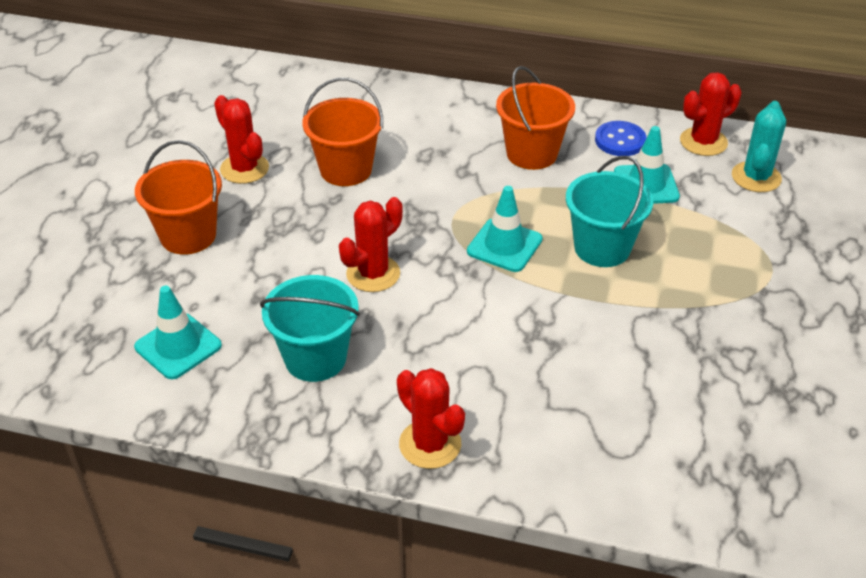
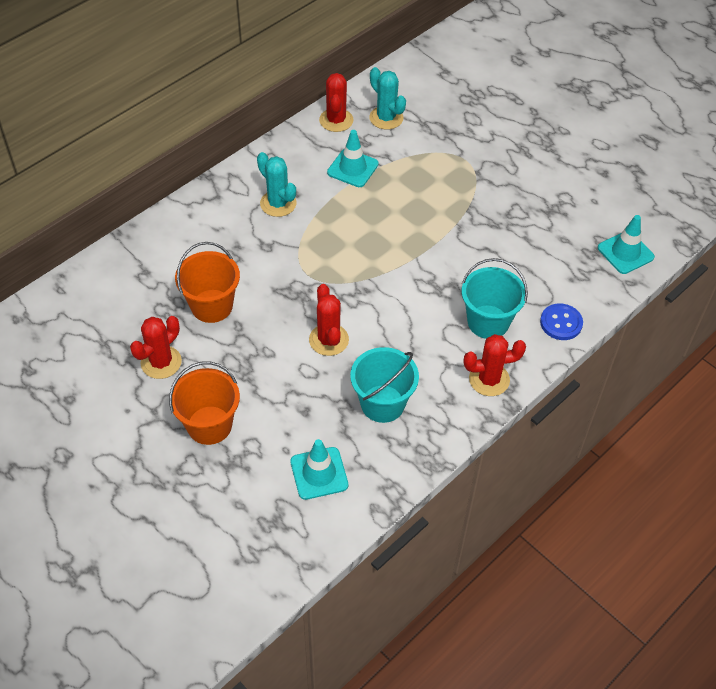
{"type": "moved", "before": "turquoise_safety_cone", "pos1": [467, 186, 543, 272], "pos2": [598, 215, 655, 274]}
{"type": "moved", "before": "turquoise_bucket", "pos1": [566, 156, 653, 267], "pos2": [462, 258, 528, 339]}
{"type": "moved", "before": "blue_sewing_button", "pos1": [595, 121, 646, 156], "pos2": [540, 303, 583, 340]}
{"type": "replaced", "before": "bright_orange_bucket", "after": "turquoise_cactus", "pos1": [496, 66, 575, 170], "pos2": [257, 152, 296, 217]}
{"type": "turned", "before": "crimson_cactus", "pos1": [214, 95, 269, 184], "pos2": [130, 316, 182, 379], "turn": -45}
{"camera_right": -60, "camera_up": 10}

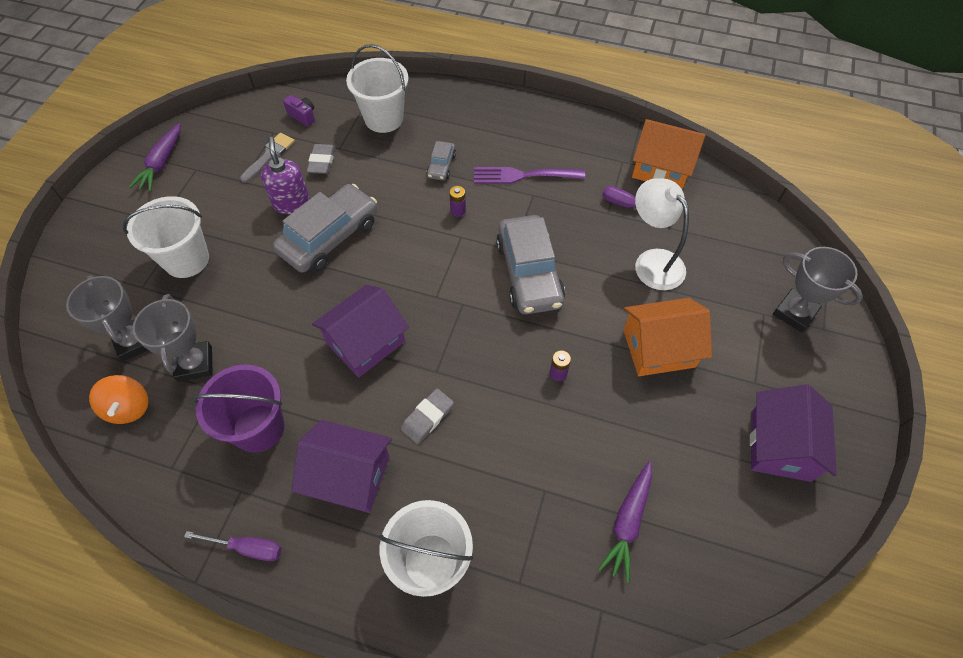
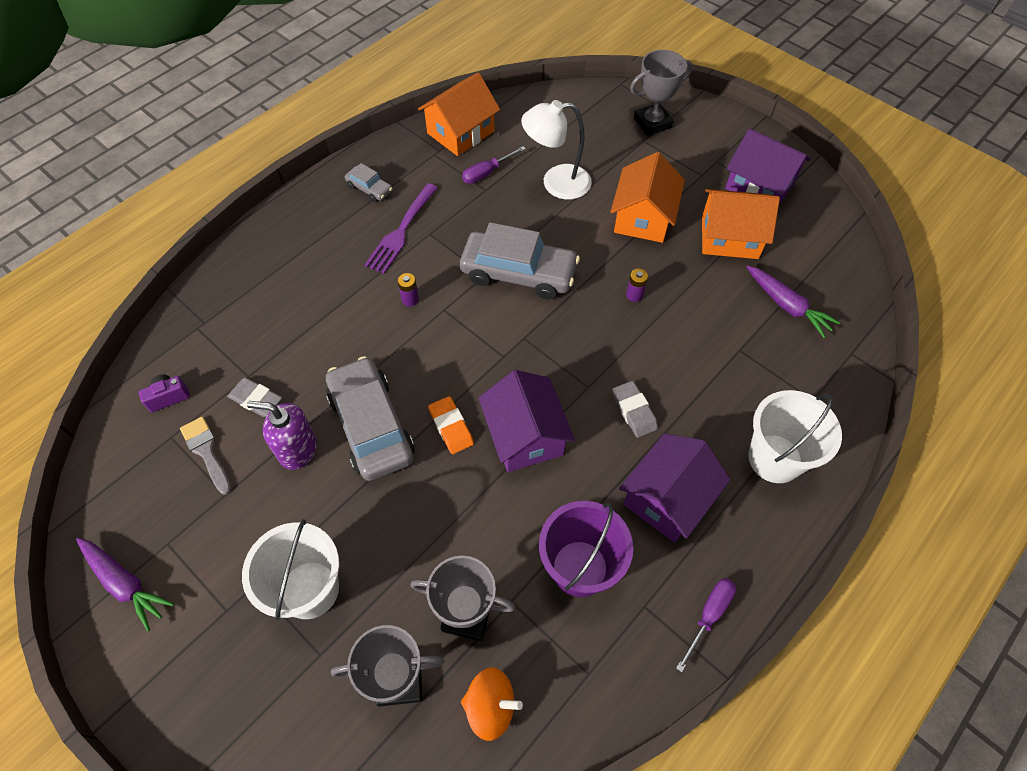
{"type": "removed", "before": "pure_white_bucket", "pos1": [346, 44, 409, 133]}
{"type": "added", "after": "bright_orange_gum_eraser", "pos2": [428, 396, 474, 454]}
{"type": "added", "after": "bright_orange_toy_house", "pos2": [702, 189, 780, 259]}
{"type": "moved", "before": "grey_toy_car", "pos1": [426, 141, 456, 181], "pos2": [345, 163, 392, 202]}
{"camera_right": -65, "camera_up": 0}

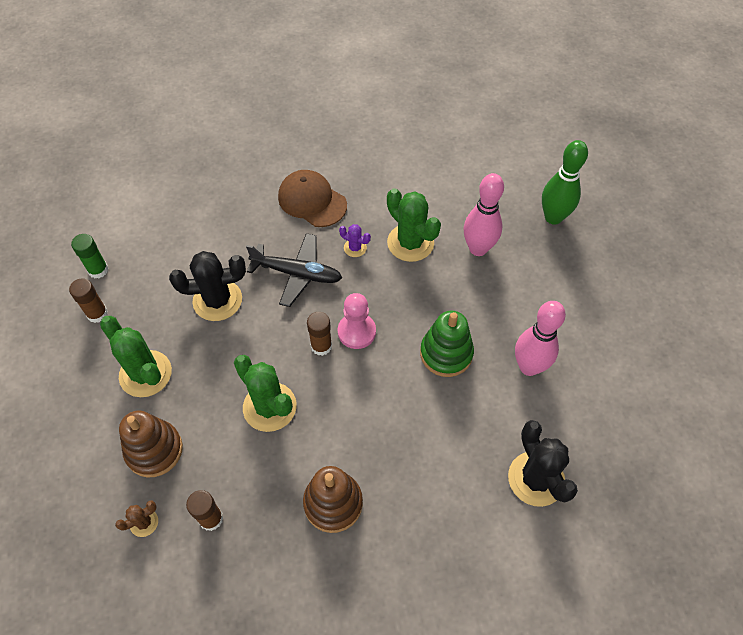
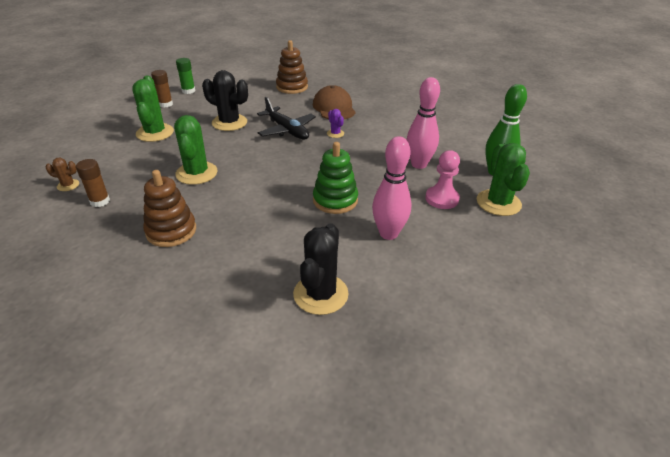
{"type": "removed", "before": "dark_brown_stick_of_glue", "pos1": [307, 312, 332, 356]}
{"type": "moved", "before": "dark_brown_stacking_rings", "pos1": [119, 411, 183, 478], "pos2": [276, 40, 308, 94]}
{"type": "moved", "before": "pink_pawn", "pos1": [338, 293, 376, 349], "pos2": [425, 150, 460, 209]}
{"type": "moved", "before": "green_cactus", "pos1": [387, 189, 441, 262], "pos2": [477, 143, 530, 216]}
{"camera_right": 35, "camera_up": -20}

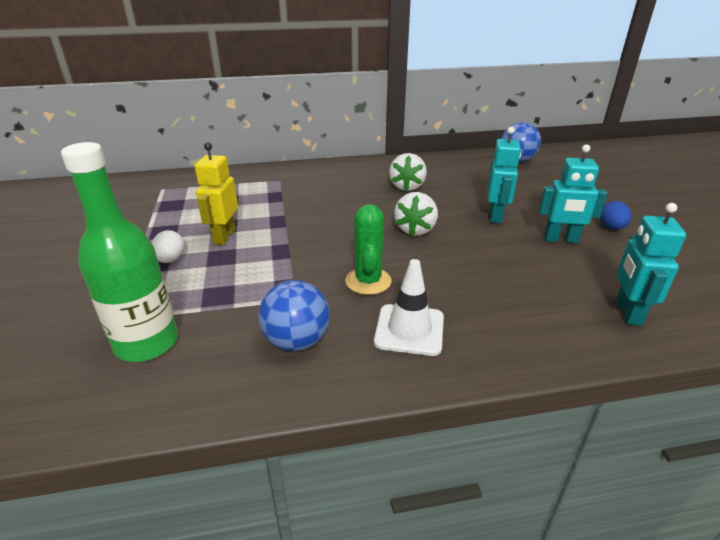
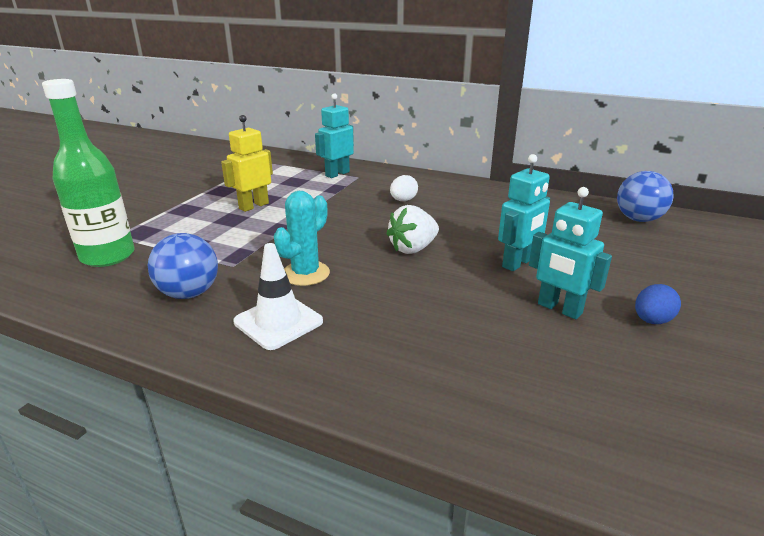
{"type": "removed", "before": "pure_white_berry", "pos1": [389, 153, 427, 191]}
{"type": "moved", "before": "pure_white_toy_egg", "pos1": [152, 230, 185, 263], "pos2": [390, 175, 418, 201]}
{"type": "moved", "before": "turquoise_robot", "pos1": [616, 203, 686, 326], "pos2": [315, 93, 354, 178]}
{"type": "recoloured", "before": "green_cactus", "after": "turquoise_cactus", "pos1": [345, 204, 392, 295], "pos2": [274, 191, 330, 286]}
{"camera_right": 35, "camera_up": -5}

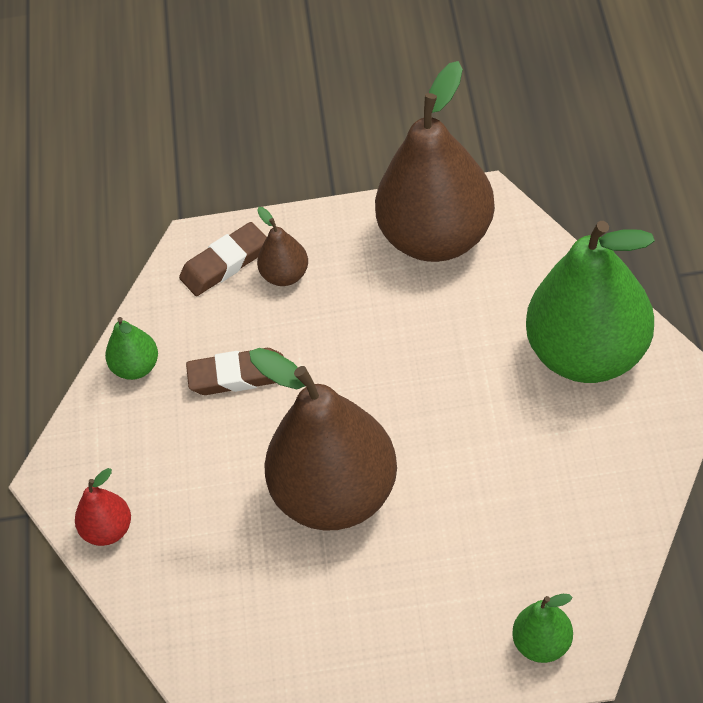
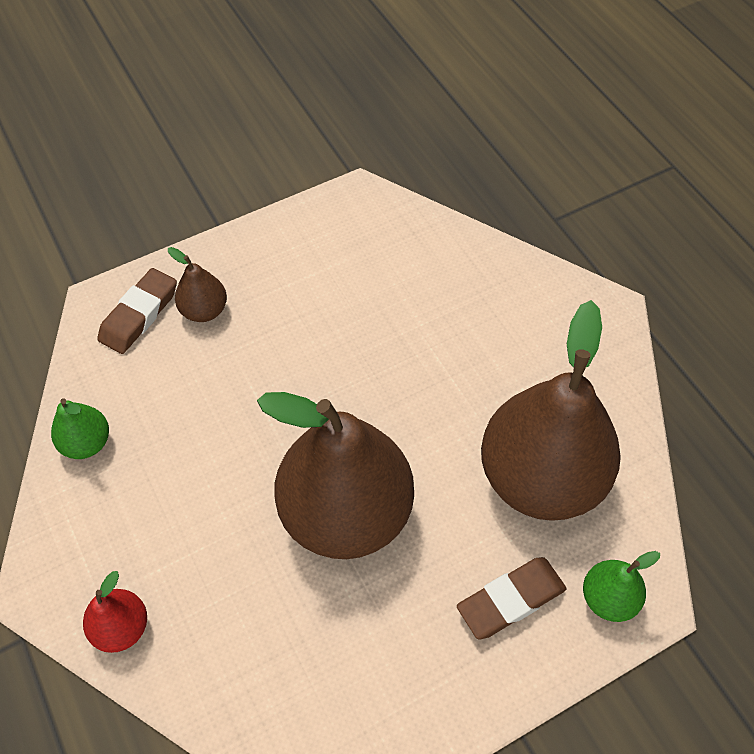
{"type": "removed", "before": "green_pear_fruit", "pos1": [526, 221, 655, 383]}
{"type": "moved", "before": "dark_brown_gum_eraser", "pos1": [186, 348, 284, 395], "pos2": [457, 557, 567, 639]}
{"type": "moved", "before": "dark_brown_pear_fruit", "pos1": [375, 61, 495, 262], "pos2": [481, 300, 621, 521]}
{"camera_right": -30, "camera_up": 5}

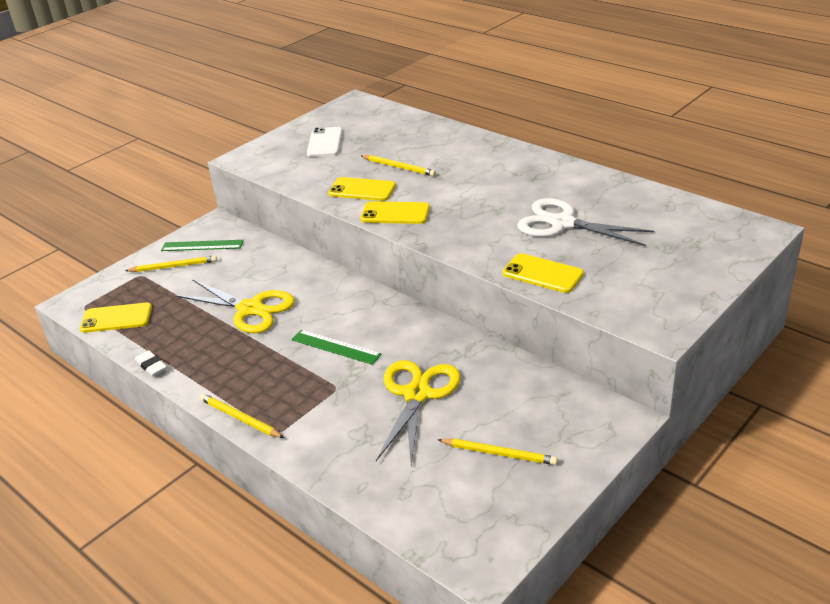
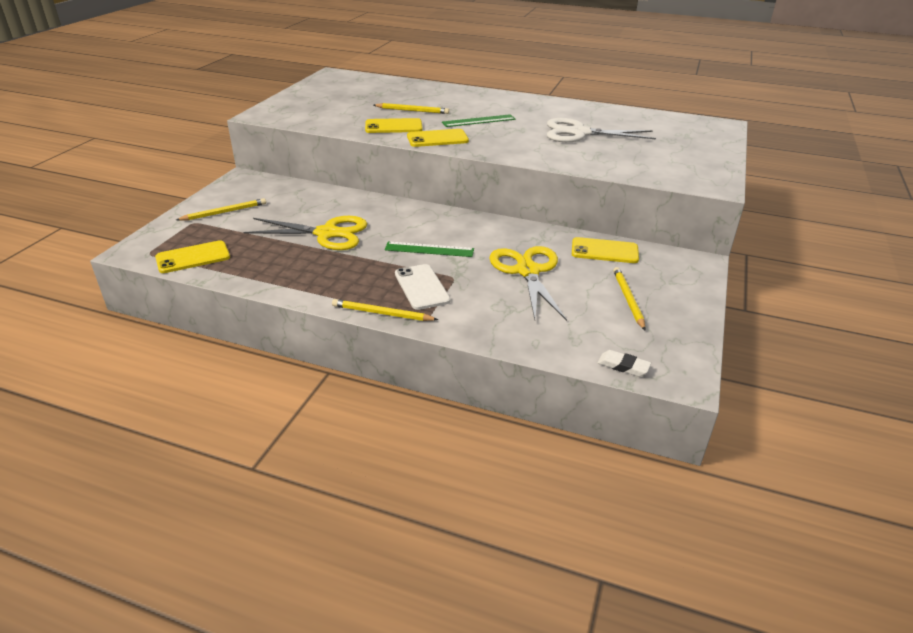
{"type": "moved", "before": "pure_white_gum_eraser", "pos1": [135, 350, 167, 376], "pos2": [597, 350, 651, 376]}
{"type": "moved", "before": "green_measuring_stick", "pos1": [161, 240, 244, 251], "pos2": [442, 114, 516, 127]}
{"type": "moved", "before": "pure_white_phone", "pos1": [307, 127, 343, 157], "pos2": [395, 264, 451, 310]}
{"type": "moved", "before": "yellow_phone", "pos1": [503, 253, 584, 293], "pos2": [572, 237, 639, 263]}
{"type": "turned", "before": "yellow_lead_pencil", "pos1": [438, 438, 558, 465], "pos2": [613, 267, 645, 330], "turn": -90}
{"camera_right": -25, "camera_up": 0}

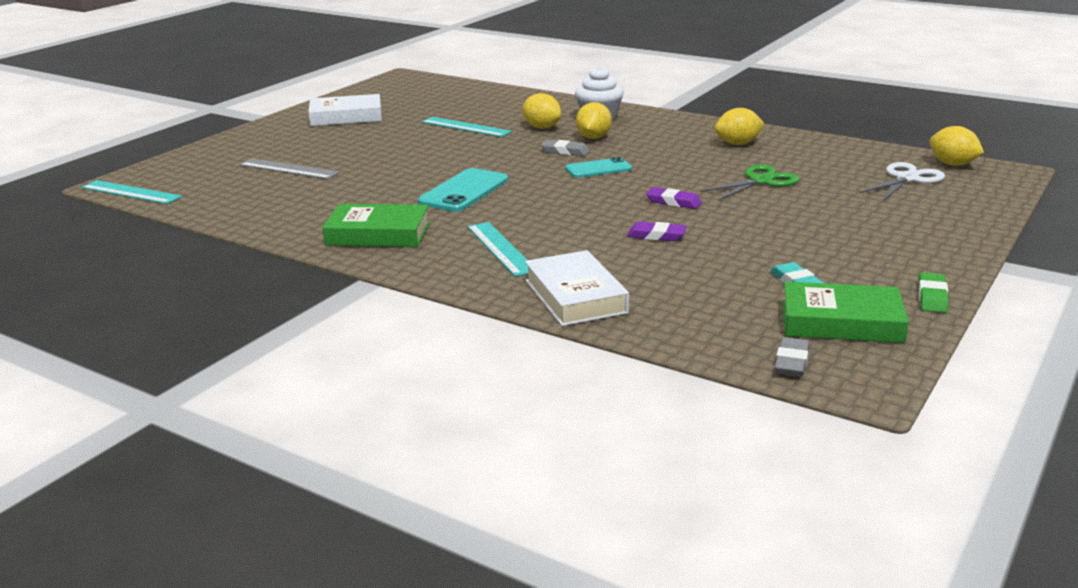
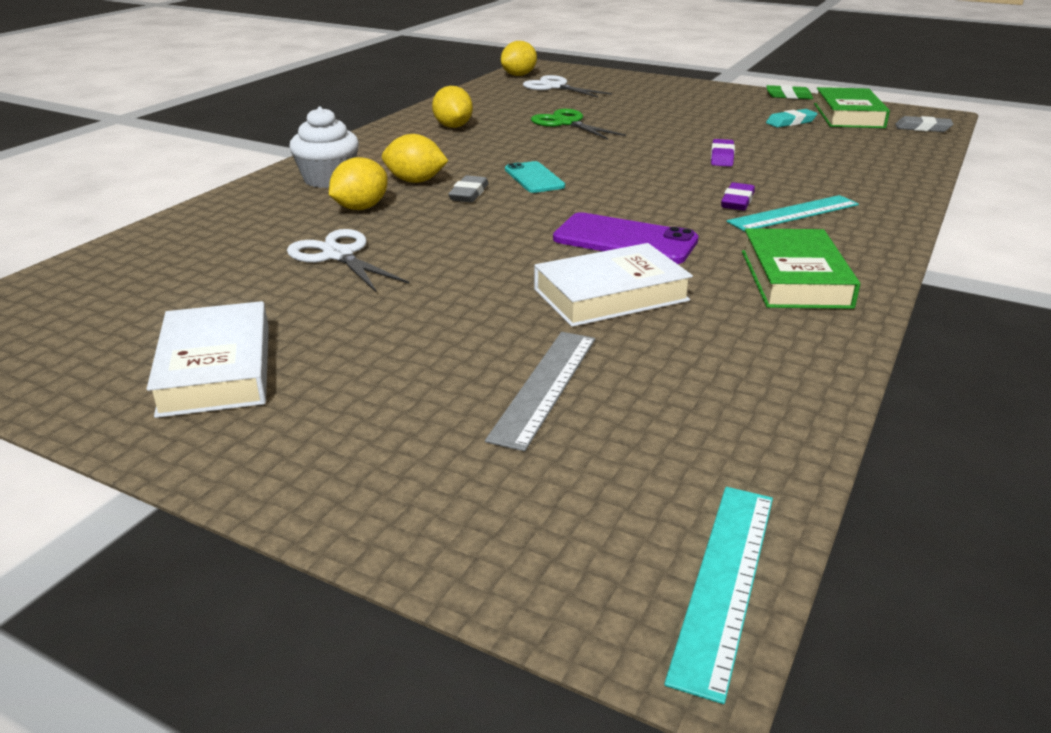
{"type": "moved", "before": "pure_white_hardback", "pos1": [525, 250, 629, 326], "pos2": [534, 243, 693, 327]}
{"type": "moved", "before": "royal_purple_gum_eraser", "pos1": [646, 187, 702, 209], "pos2": [721, 182, 755, 211]}
{"type": "replaced", "before": "turquoise_measuring_stick", "after": "pure_white_pair_of_scissors", "pos1": [422, 117, 512, 137], "pos2": [287, 229, 409, 293]}
{"type": "recoloured", "before": "turquoise_phone", "after": "royal_purple_phone", "pos1": [418, 168, 508, 212], "pos2": [553, 212, 698, 264]}
{"camera_right": -95, "camera_up": 5}

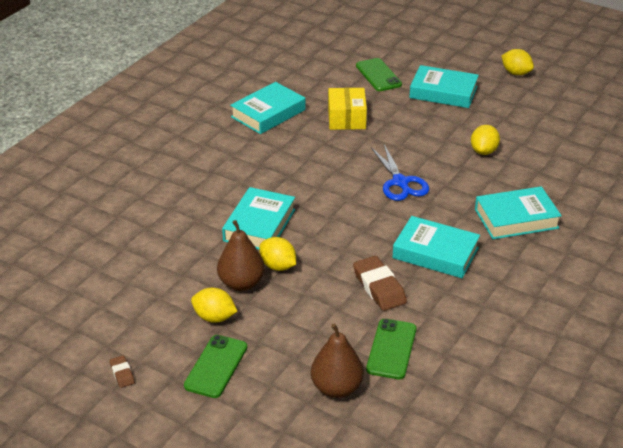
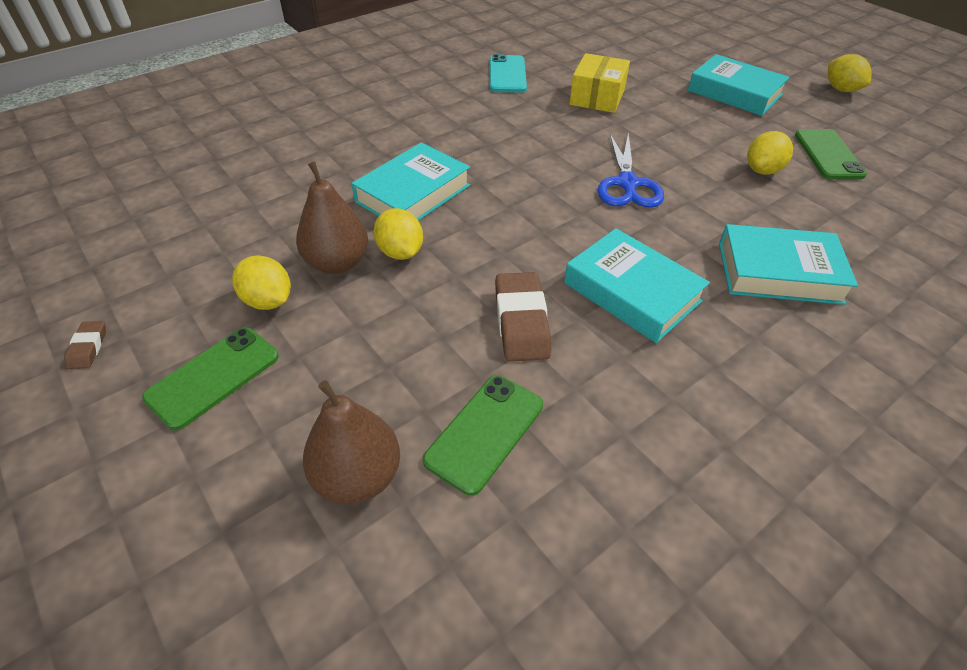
{"type": "moved", "before": "green_phone", "pos1": [356, 58, 402, 91], "pos2": [795, 129, 867, 180]}
{"type": "replaced", "before": "turquoise_hardback", "after": "turquoise_phone", "pos1": [230, 82, 305, 134], "pos2": [489, 54, 527, 92]}
{"camera_right": 20, "camera_up": 10}

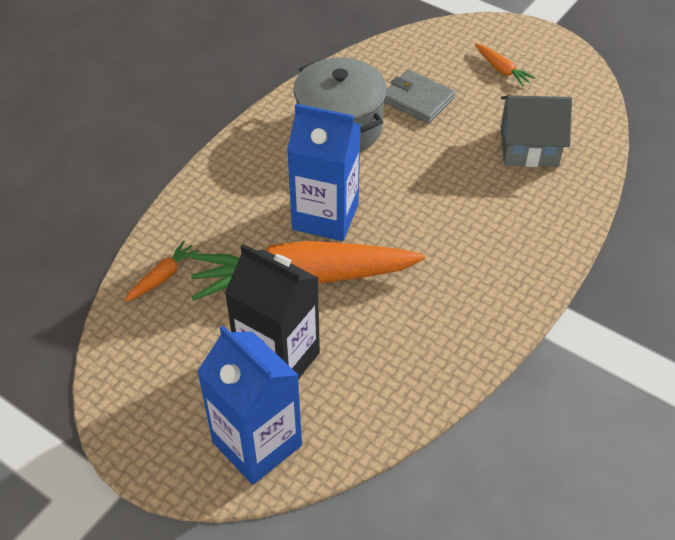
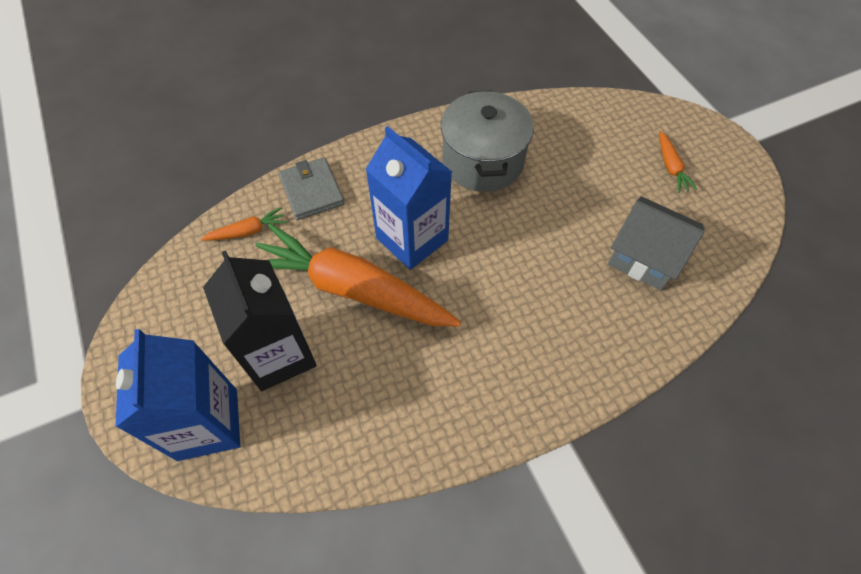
{"type": "moved", "before": "grey_card_wallet", "pos1": [384, 70, 456, 124], "pos2": [278, 157, 344, 220]}
{"camera_right": 30, "camera_up": 10}

